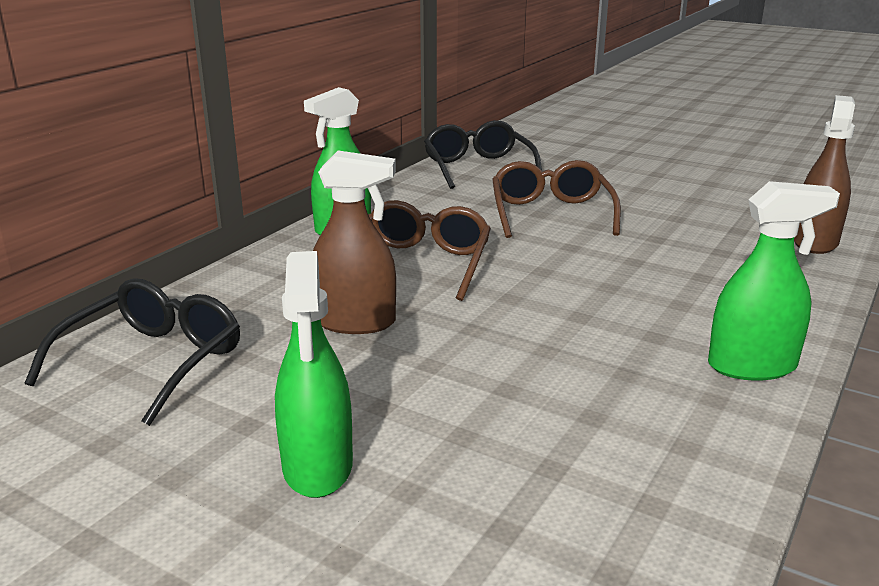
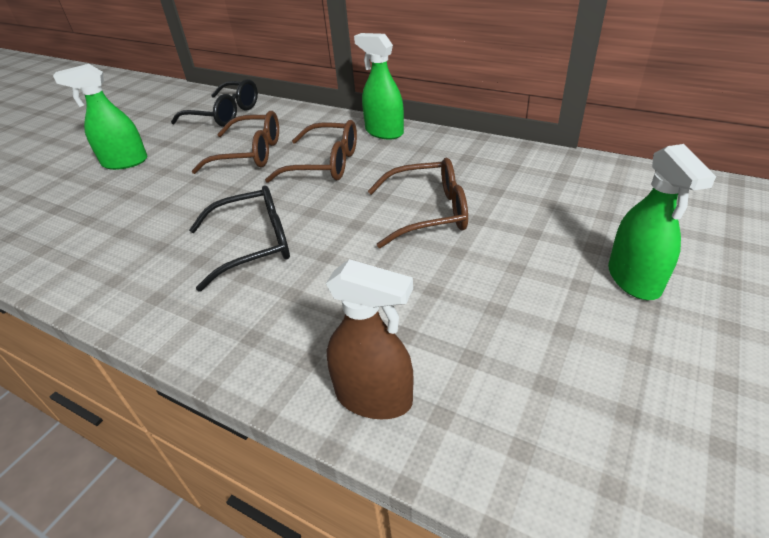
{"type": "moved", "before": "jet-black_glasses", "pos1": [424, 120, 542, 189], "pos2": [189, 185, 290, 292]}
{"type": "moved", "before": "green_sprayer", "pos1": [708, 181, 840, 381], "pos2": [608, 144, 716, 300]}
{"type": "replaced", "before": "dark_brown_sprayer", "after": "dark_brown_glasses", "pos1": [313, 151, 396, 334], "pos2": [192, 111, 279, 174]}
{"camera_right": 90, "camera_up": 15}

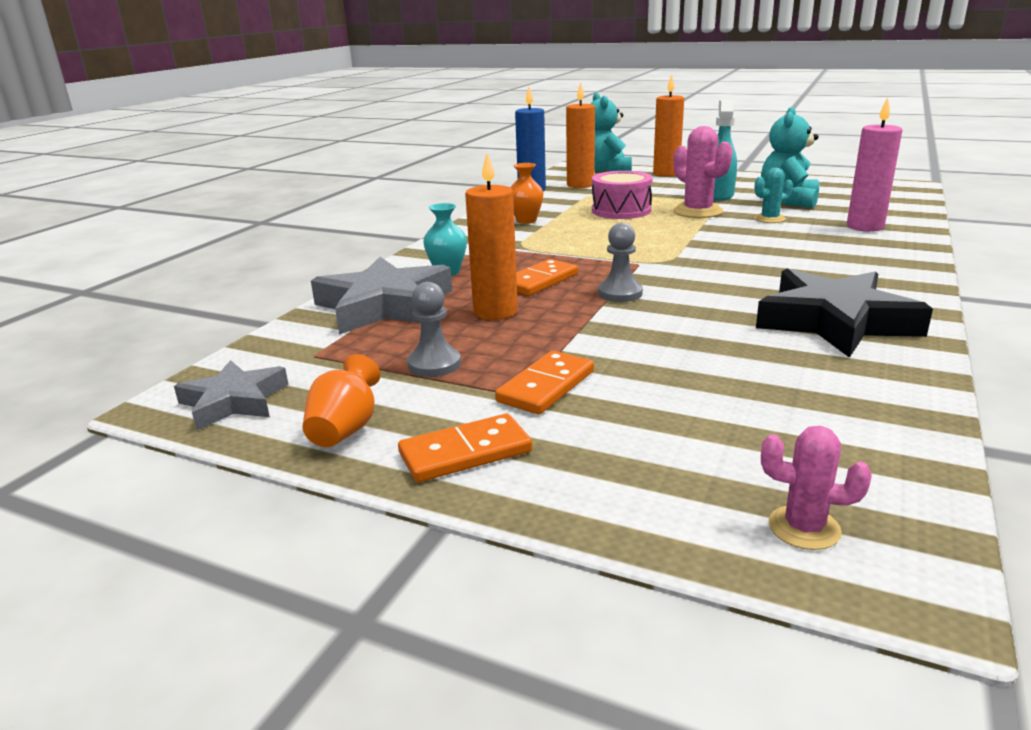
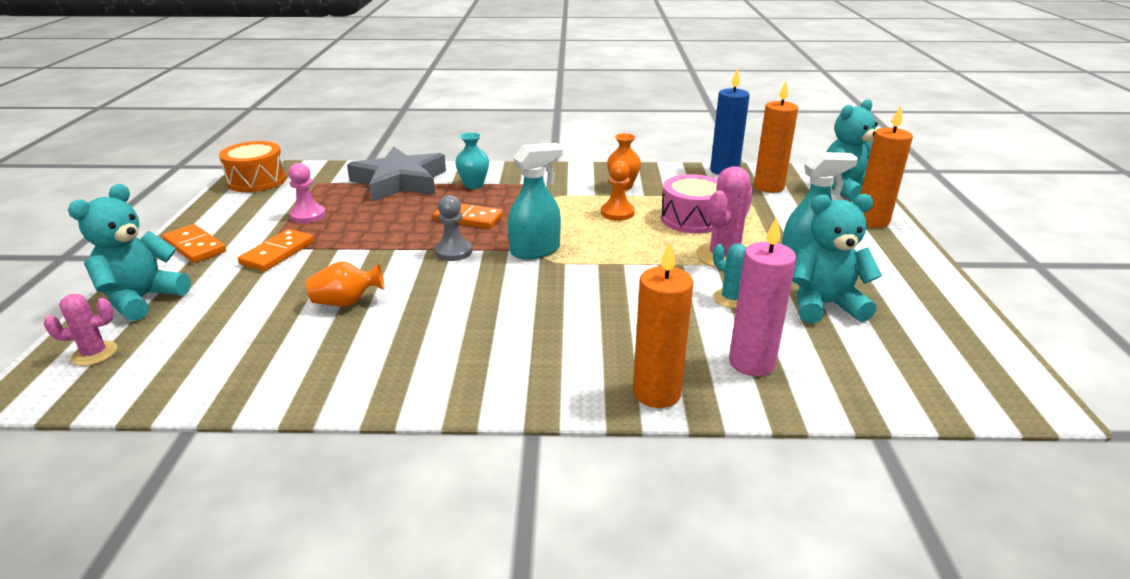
{"type": "removed", "before": "jet-black_star_shape", "pos1": [756, 268, 933, 358]}
{"type": "added", "after": "turquoise_stuffed_bear", "pos2": [68, 184, 191, 321]}
{"type": "added", "after": "turquoise_sprayer", "pos2": [508, 143, 563, 259]}
{"type": "added", "after": "bright_orange_pawn", "pos2": [601, 161, 635, 221]}
{"type": "moved", "before": "bright_orange_flower_vase", "pos1": [303, 354, 380, 447], "pos2": [306, 261, 385, 306]}
{"type": "moved", "before": "bright_orange_candle", "pos1": [465, 153, 518, 320], "pos2": [633, 242, 693, 408]}
{"type": "replaced", "before": "grey_star_shape", "after": "bright_orange_toy_drum", "pos1": [174, 360, 289, 430], "pos2": [219, 141, 286, 192]}
{"type": "recoloured", "before": "grey_pawn", "after": "pink_pawn", "pos1": [407, 282, 461, 377], "pos2": [288, 163, 326, 223]}
{"type": "turned", "before": "bright_orange_domino", "pos1": [495, 351, 594, 414], "pos2": [238, 229, 314, 271], "turn": -75}
{"type": "turned", "before": "pink_cactus", "pos1": [761, 426, 872, 550], "pos2": [44, 294, 117, 366], "turn": 75}
{"camera_right": 65, "camera_up": 5}

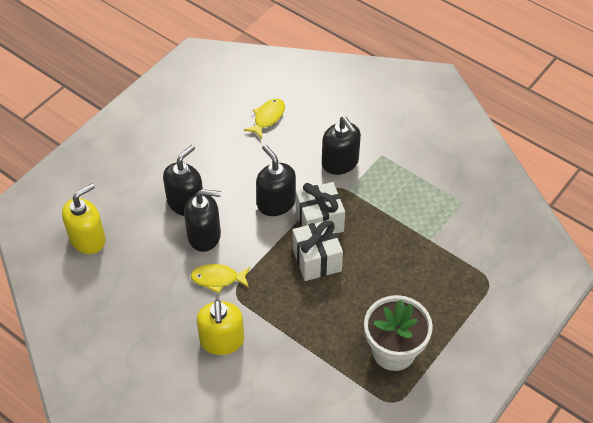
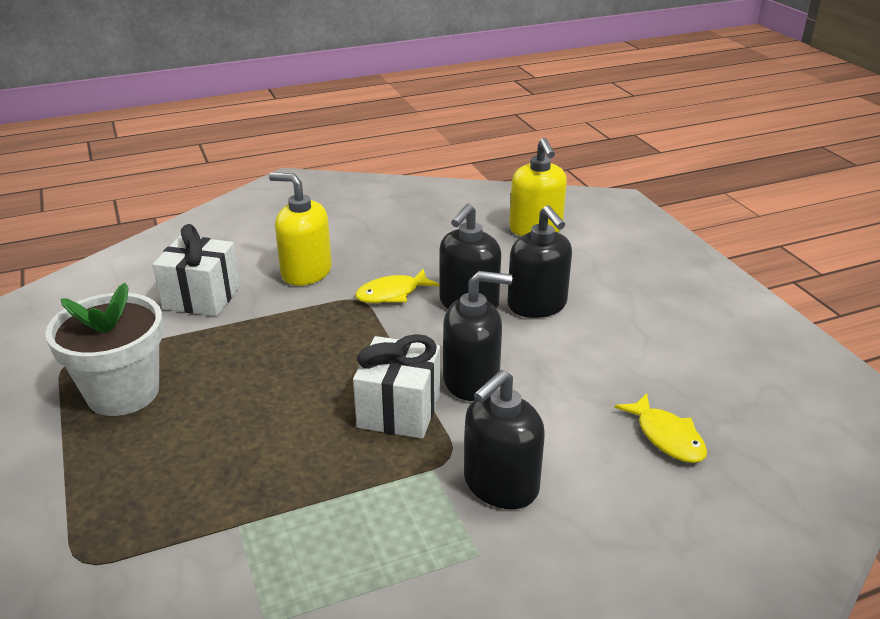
{"type": "moved", "before": "pure_white_wrapped_gift", "pos1": [293, 220, 343, 281], "pos2": [153, 224, 240, 316]}
{"type": "turned", "before": "yellow_fish", "pos1": [191, 264, 250, 293], "pos2": [355, 269, 439, 303], "turn": -150}
{"type": "turned", "before": "jet-black_soap_dispenser", "pos1": [322, 117, 361, 175], "pos2": [464, 370, 545, 509], "turn": -45}
{"camera_right": 120, "camera_up": -20}

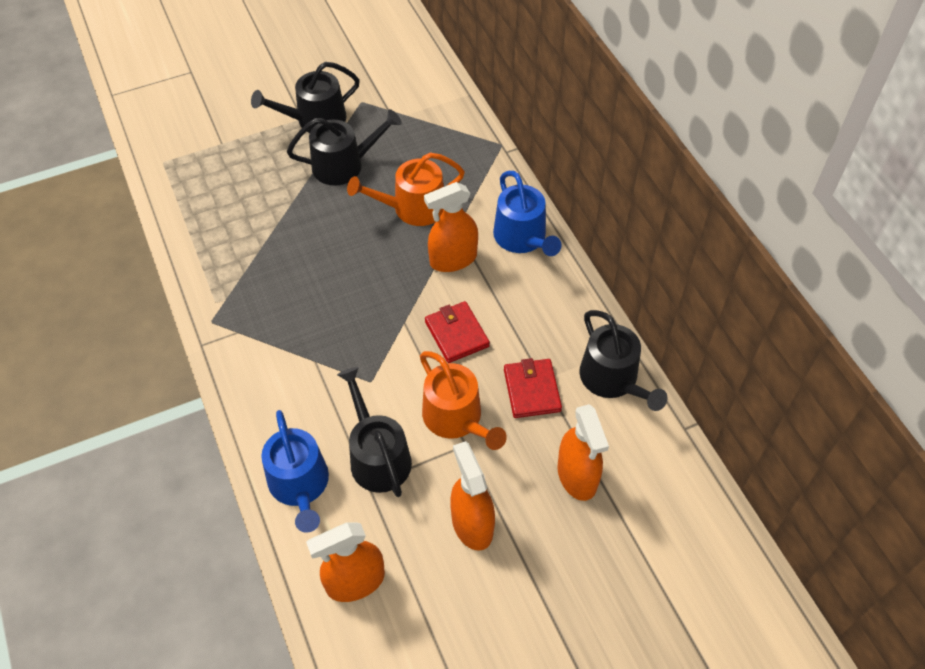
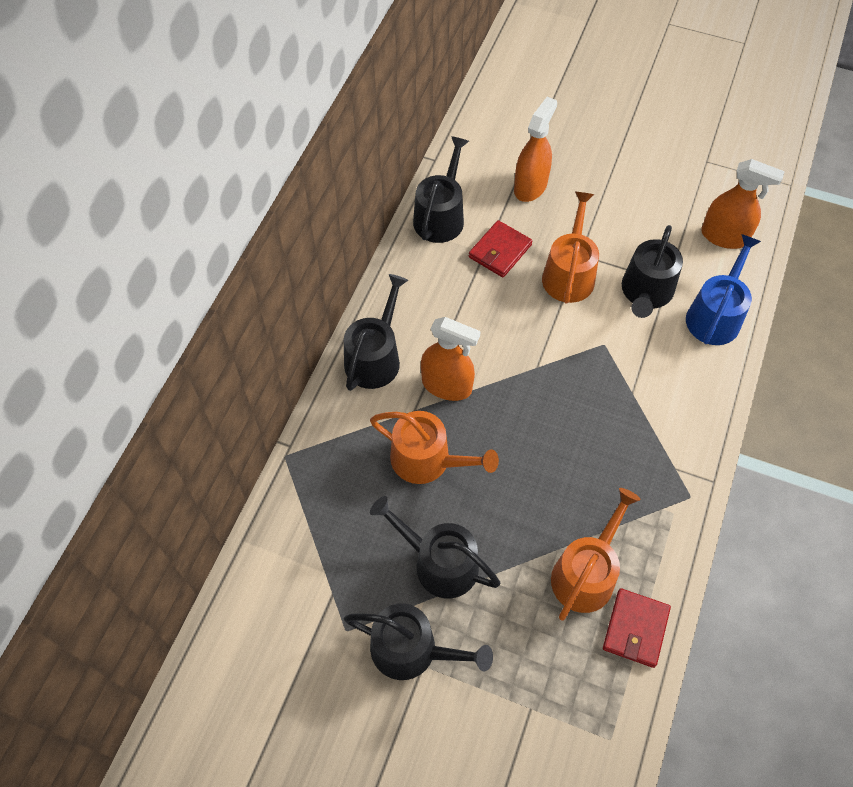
{"type": "removed", "before": "bright_orange_sprayer", "pos1": [450, 441, 495, 551]}
{"type": "added", "after": "bright_orange_watering_can", "pos2": [551, 488, 641, 621]}
{"type": "moved", "before": "crimson_card_wallet", "pos1": [425, 301, 490, 363], "pos2": [603, 588, 671, 668]}
{"type": "recoloured", "before": "blue_watering_can", "after": "jet-black_watering_can", "pos1": [493, 171, 562, 256], "pos2": [344, 274, 408, 391]}
{"camera_right": -135, "camera_up": 5}

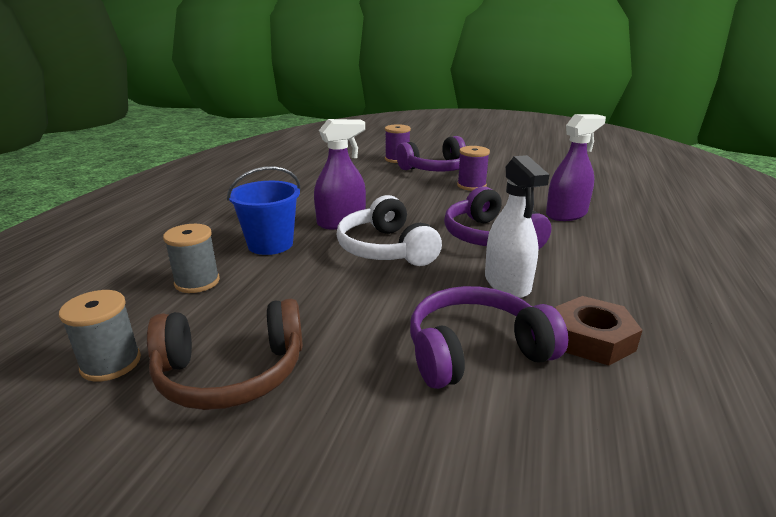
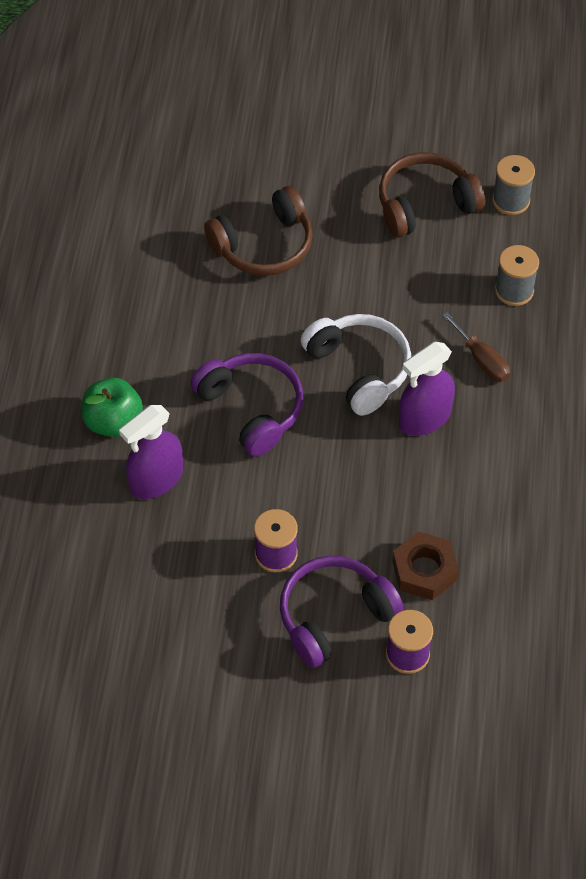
{"type": "removed", "before": "pure_white_sprayer", "pos1": [485, 155, 550, 298]}
{"type": "added", "after": "green_toy_apple", "pos2": [82, 378, 143, 437]}
{"type": "moved", "before": "dark_brown_hex_nut", "pos1": [555, 296, 642, 366], "pos2": [392, 531, 459, 600]}
{"type": "replaced", "before": "blue_bucket", "after": "dark_brown_flat_screwdriver", "pos1": [227, 166, 301, 255], "pos2": [442, 312, 510, 382]}
{"type": "recoloured", "before": "royal_purple_headset", "after": "dark_brown_headset", "pos1": [410, 286, 568, 389], "pos2": [204, 186, 313, 276]}
{"camera_right": 170, "camera_up": 30}

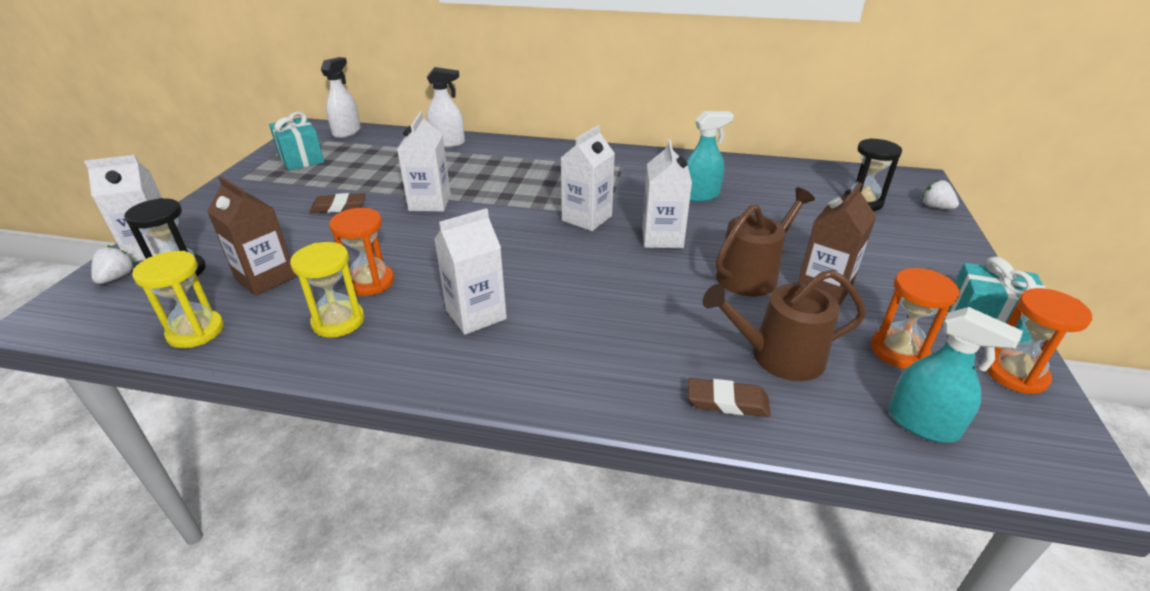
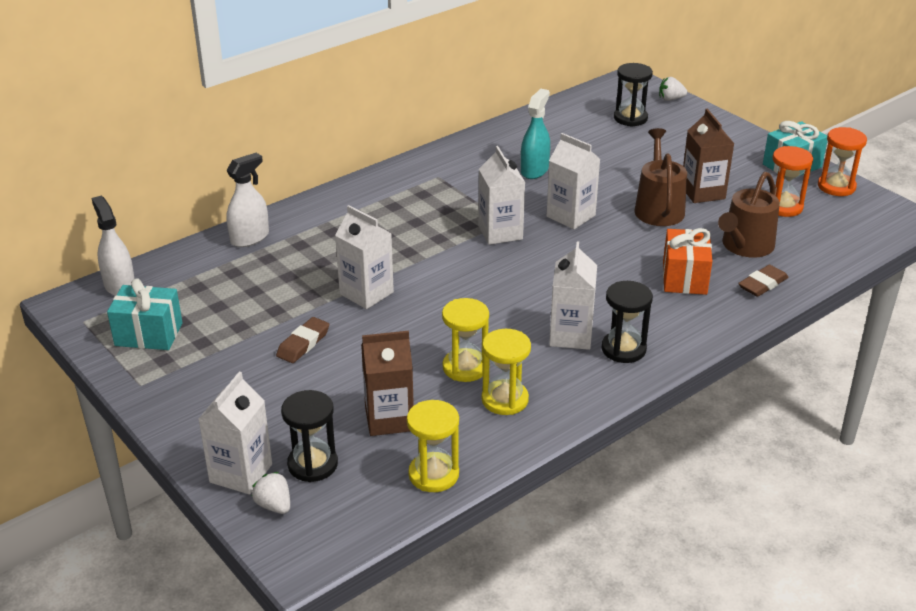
{"type": "removed", "before": "turquoise_sprayer", "pos1": [888, 307, 1023, 443]}
{"type": "added", "after": "jet-black_sand_timer", "pos2": [602, 281, 653, 363]}
{"type": "added", "after": "bright_orange_wrapped_gift", "pos2": [663, 228, 712, 295]}
{"type": "recoloured", "before": "bright_orange_sand_timer", "after": "yellow_sand_timer", "pos1": [329, 208, 394, 296], "pos2": [442, 298, 489, 382]}
{"camera_right": -50, "camera_up": 0}

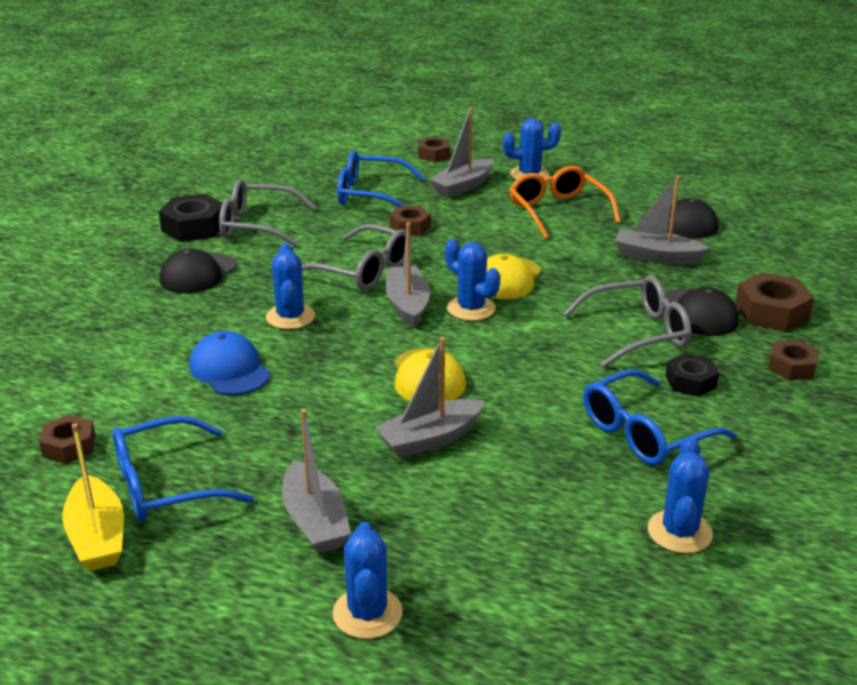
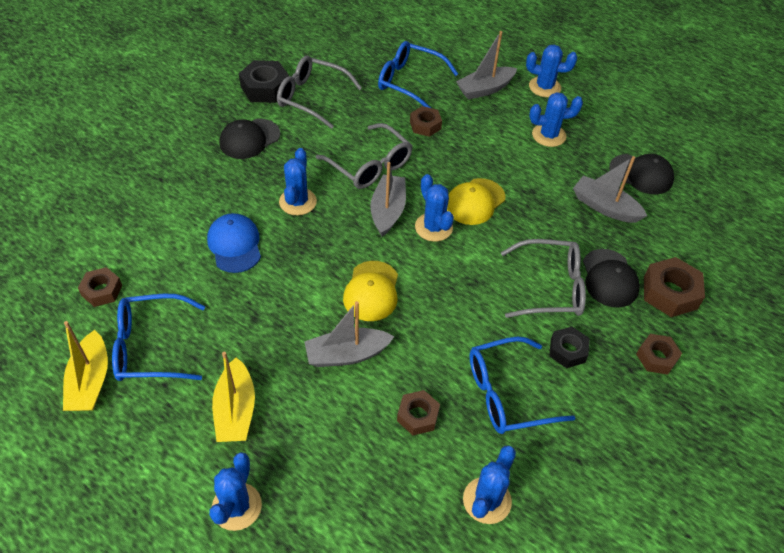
{"type": "moved", "before": "dark_brown_hex_nut", "pos1": [418, 136, 451, 162], "pos2": [397, 390, 440, 435]}
{"type": "replaced", "before": "bright_orange_glasses", "after": "blue_cactus", "pos1": [509, 165, 621, 239], "pos2": [529, 92, 583, 147]}
{"type": "recoloured", "before": "grey_sailboat", "after": "yellow_sailboat", "pos1": [282, 409, 351, 554], "pos2": [212, 351, 255, 442]}
{"camera_right": 15, "camera_up": 20}

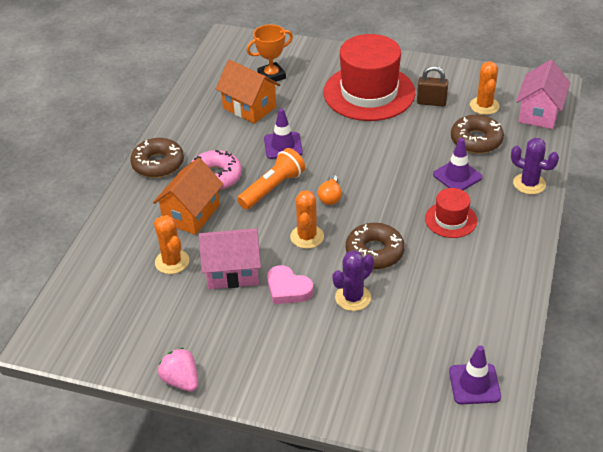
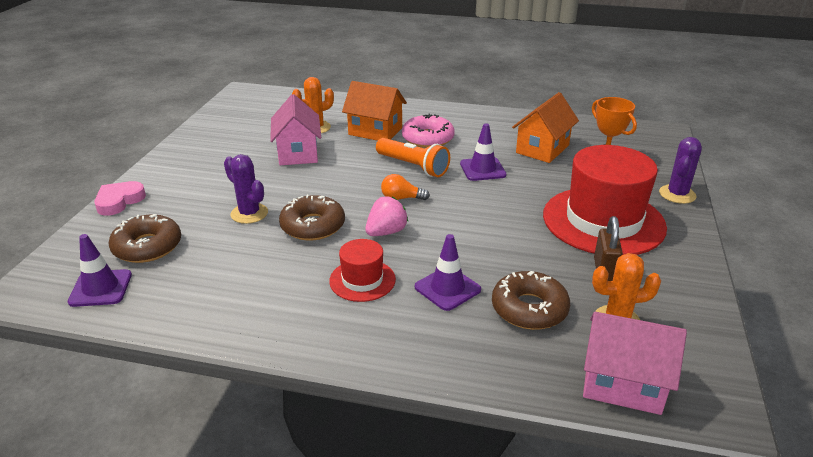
{"type": "removed", "before": "bright_orange_cactus", "pos1": [290, 190, 324, 249]}
{"type": "moved", "before": "dark_brown_doughnut", "pos1": [130, 138, 184, 178], "pos2": [108, 214, 181, 263]}
{"type": "moved", "before": "pink_berry", "pos1": [158, 348, 198, 392], "pos2": [365, 197, 408, 236]}
{"type": "moved", "before": "pink_love_heart", "pos1": [267, 265, 313, 304], "pos2": [94, 181, 146, 216]}
{"type": "moved", "before": "royal_purple_cactus", "pos1": [511, 138, 559, 195], "pos2": [659, 137, 702, 204]}
{"camera_right": 85, "camera_up": -10}

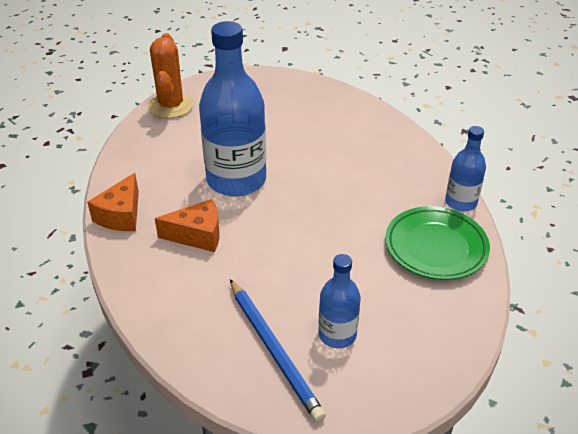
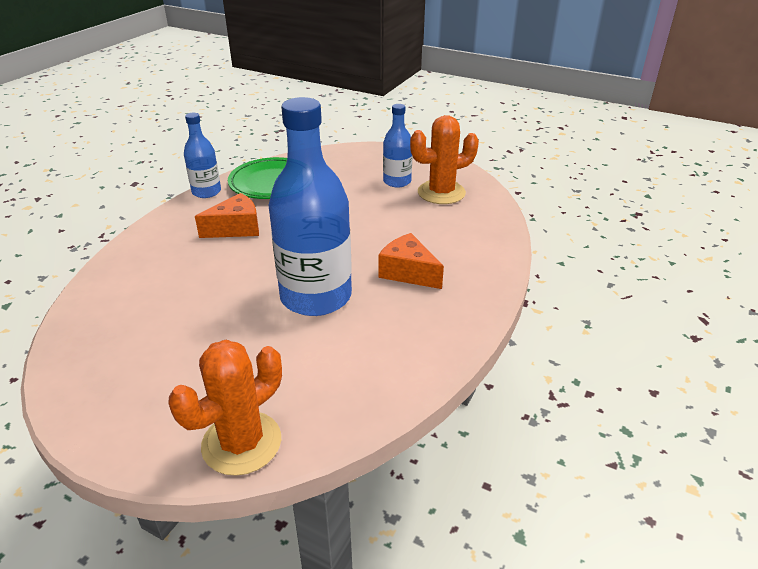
{"type": "moved", "before": "bright_orange_piece_of_cheese", "pos1": [87, 173, 139, 231], "pos2": [195, 193, 259, 238]}
{"type": "replaced", "before": "blue_lead_pencil", "after": "bright_orange_cactus", "pos1": [230, 279, 326, 422], "pos2": [410, 115, 479, 204]}
{"camera_right": -135, "camera_up": -5}

